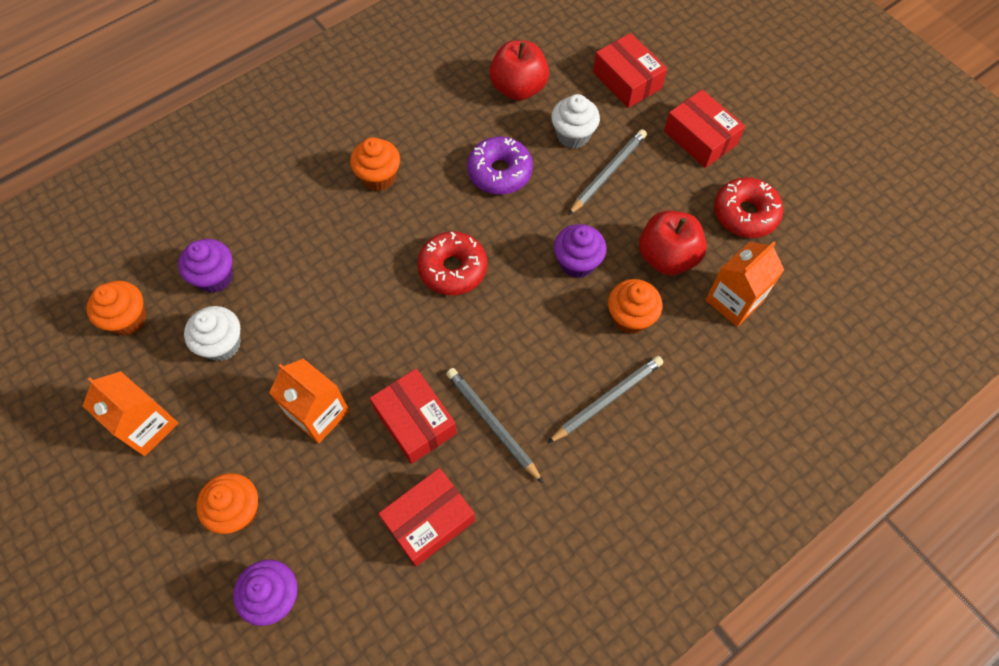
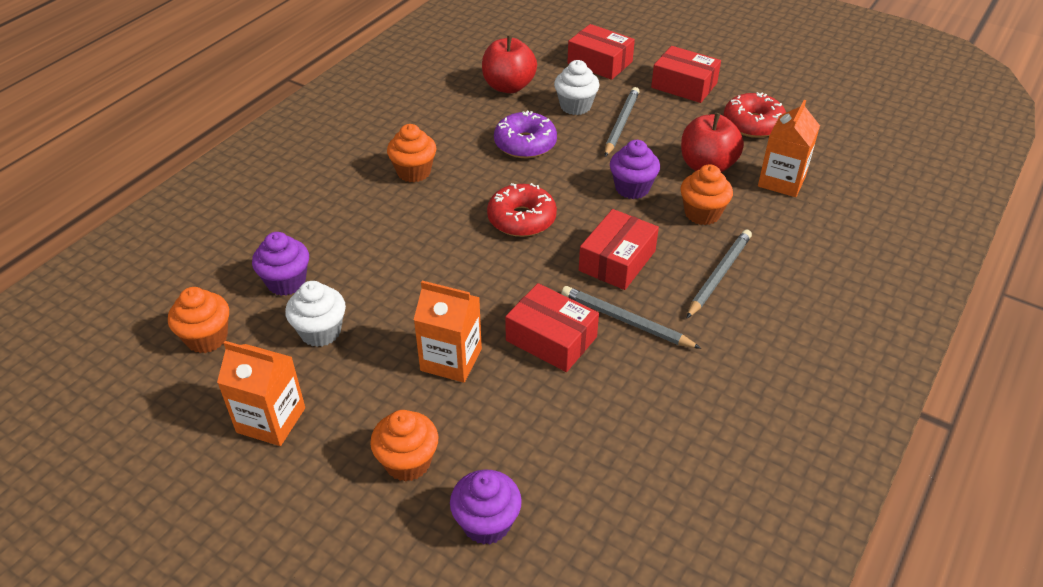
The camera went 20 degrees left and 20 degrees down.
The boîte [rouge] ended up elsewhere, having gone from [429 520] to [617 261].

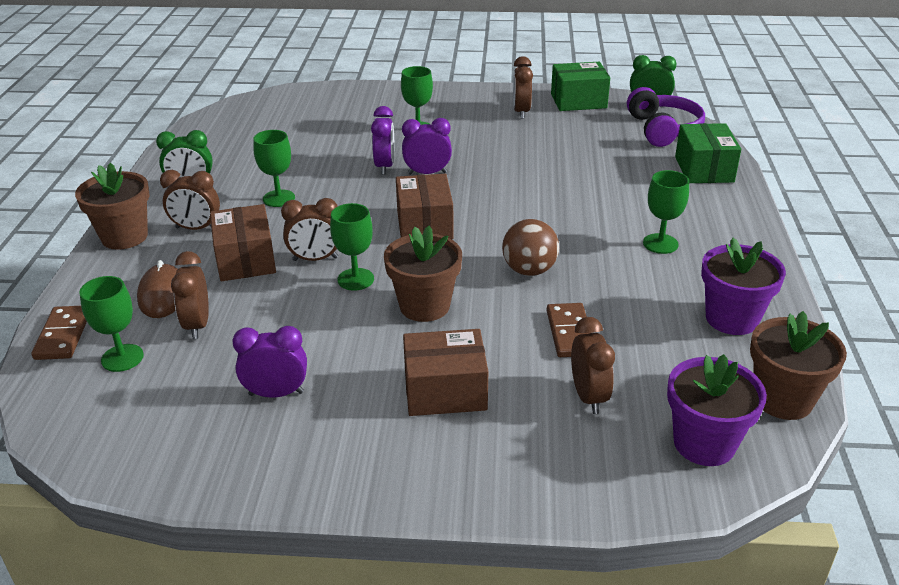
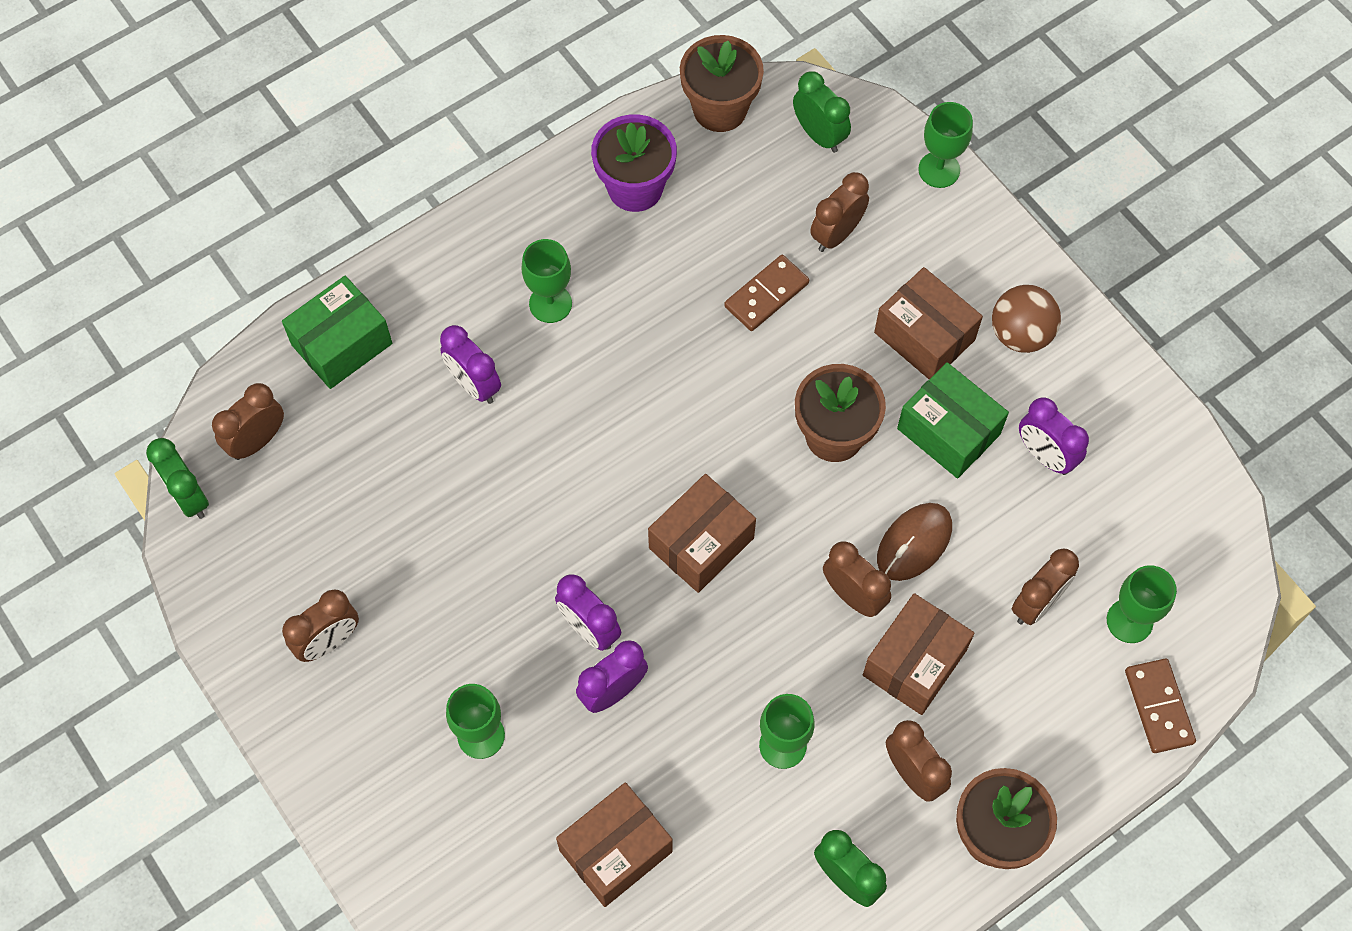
The camera went 130 degrees left and 30 degrees up.
Where the casque audio [violet] stood at [663 129], the réveil [marron] came to stand at [257 441].
The second view gained the réveil [violet] at [474 385].
The second view gained the boîte [marron] at [615 850].
Where the pot de fleurs [violet] stood at [704 443], the réveil [vert] came to stand at [819 135].
The souris [marron] ended up elsewhere, having gone from [162 295] to [914 543].
The boîte [vert] ended up elsewhere, having gone from [578 101] to [948 431].
The verre à pied [vert] ended up elsewhere, having gone from [355 279] to [939 170].
The balle [marron] ended up elsewhere, having gone from [529 270] to [1020 334].
The domino [marron] at [63 335] ended up facing another way, 60 degrees counterclockwise from before.

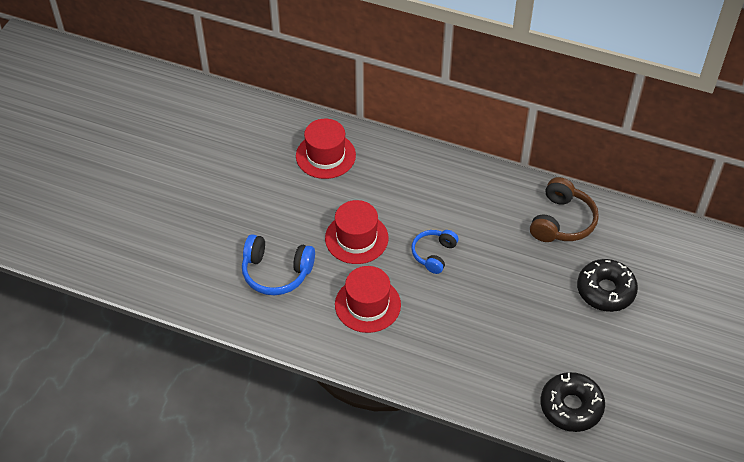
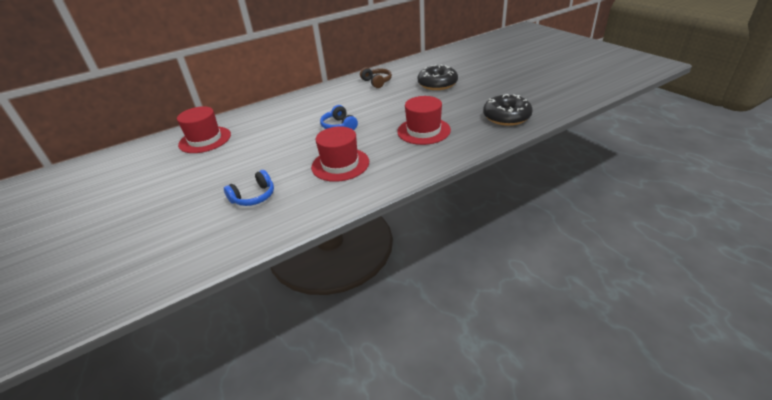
The camera went 50 degrees left and 15 degrees down.
The size of the casque audio [bleu] at [276 272] changed by a factor of 0.66.
The size of the casque audio [marron] at [561 221] changed by a factor of 0.66.
The chapeau [rouge] ended up elsewhere, having gone from [356 238] to [423 131].

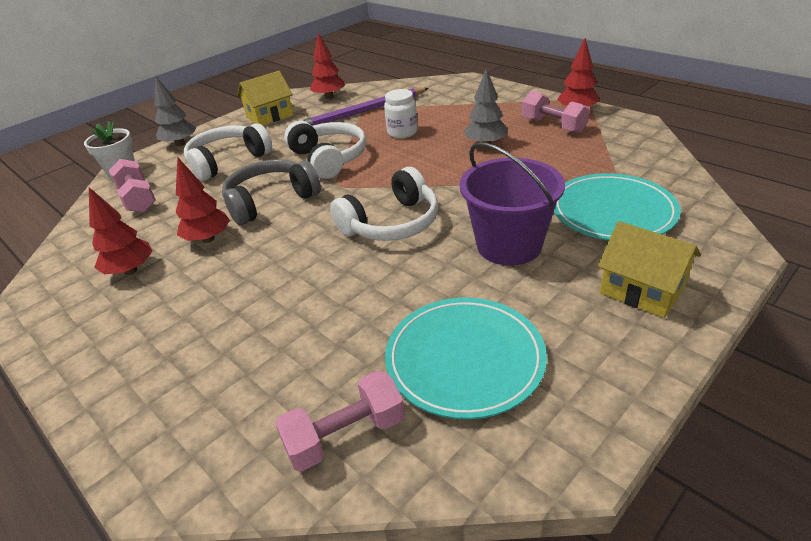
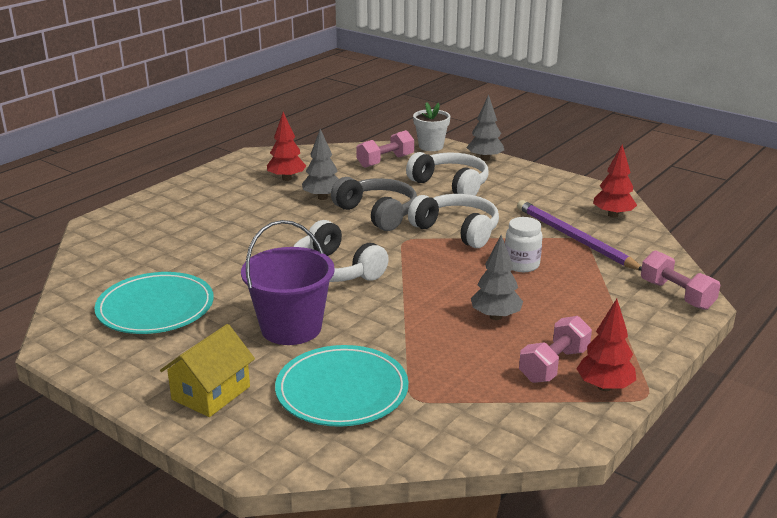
The camera went 80 degrees right and 10 degrees down.
What was the arbre [rouge] at [208 239] turned into the arbre [gris] at [322 197].
The casque audio [blanc] at [329 158] ended up facing another way, 105 degrees counterclockwise from before.
The haltère [rose] ended up elsewhere, having gone from [345 435] to [676 295].
The second view lost the maison [jaune] at [269 116].

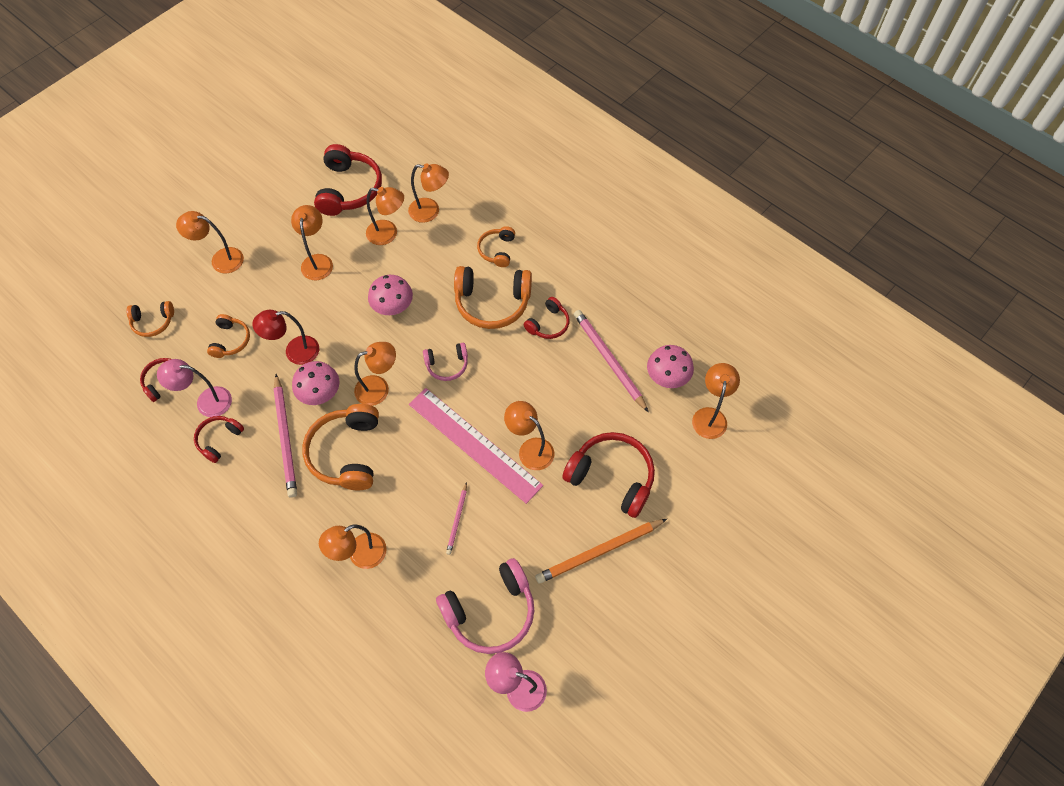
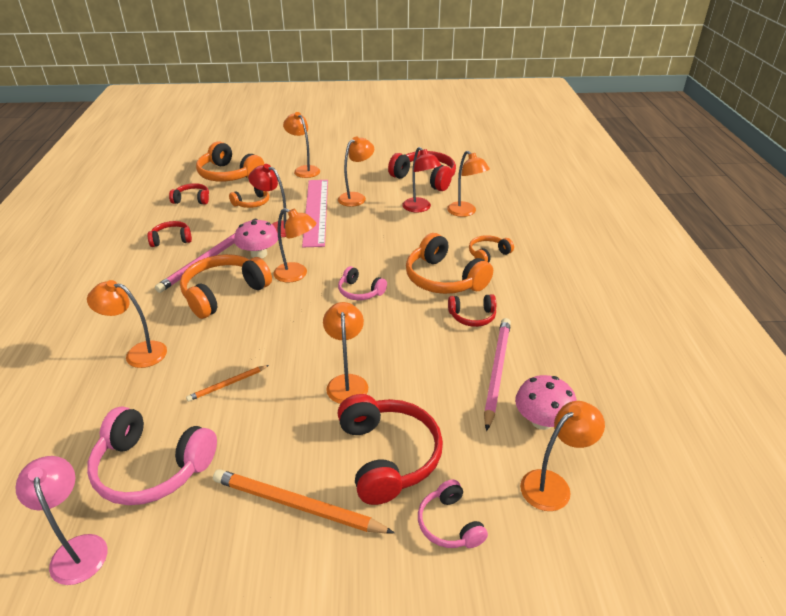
The camera went 45 degrees right and 25 degrees down.
What was the crayon [rose] at [457 520] turned into the crayon [orange] at [227 384].
The size of the casque audio [orange] at [153 322] changed by a factor of 1.81.
The règle [rose] ended up elsewhere, having gone from [474 444] to [316 211].
The casque audio [rouge] at [349 189] ended up facing another way, 105 degrees counterclockwise from before.
What was the lampe [orange] at [388 234] turned into the lampe [rouge] at [420 208].
The second view gained the casque audio [rose] at [449 524].
The second view lost the lampe [rose] at [206 401].
The second view lost the champignon [rose] at [393 306].

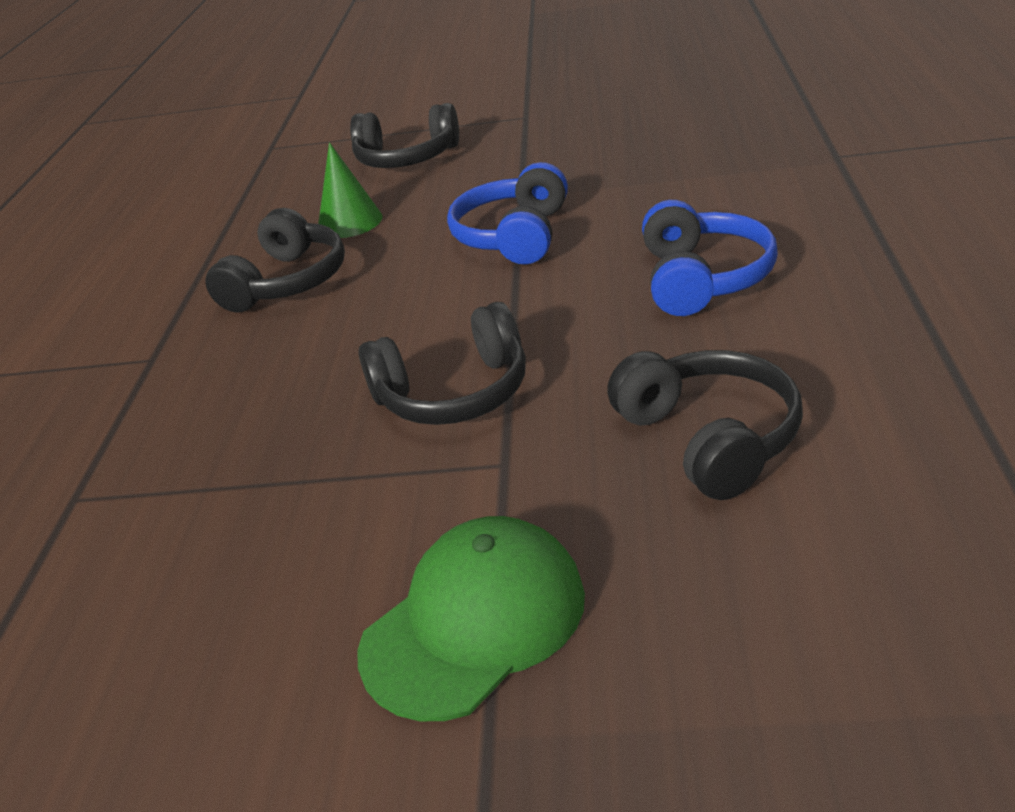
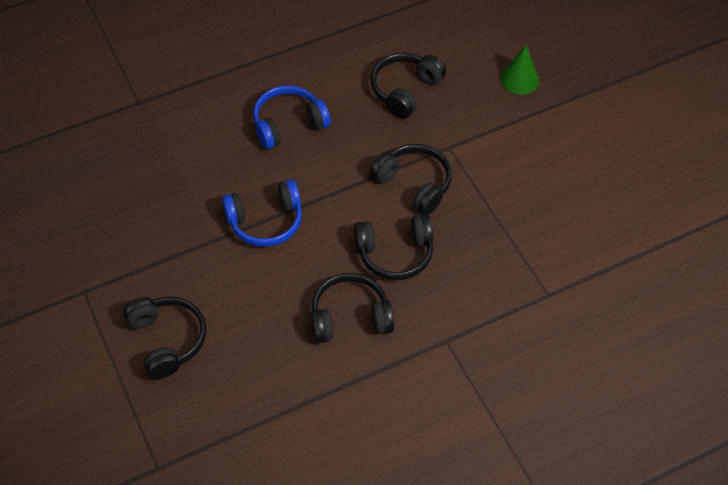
The camera went 125 degrees left and 20 degrees up.
The second view gained the casque audio [noir] at [395 254].
The cône [vert] ended up elsewhere, having gone from [350 222] to [519 79].
The second view lost the casquette [vert] at [474 622].

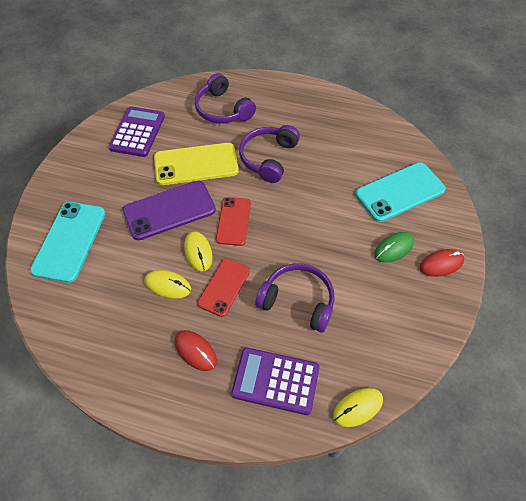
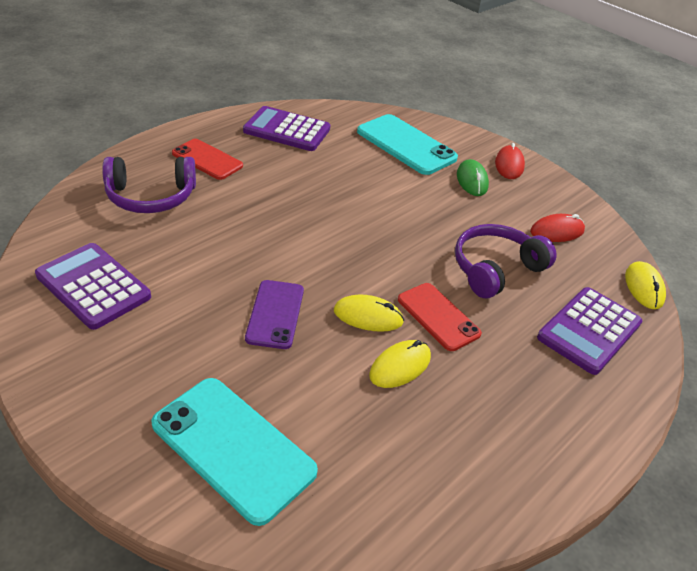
The camera went 65 degrees left and 15 degrees down.
The téléphone [rouge] ended up elsewhere, having gone from [233 221] to [207 160].
The second view gained the calculatrice [violet] at [287 130].
The size of the téléphone [violet] at [169 210] changed by a factor of 0.64.
The téléphone [turquoise] at [400 192] ended up facing another way, 45 degrees counterclockwise from before.
The souris [rouge] ended up elsewhere, having gone from [195 351] to [557 231].
The second view lost the téléphone [jaune] at [196 164].
The second view lost the casque audio [violet] at [268 158].

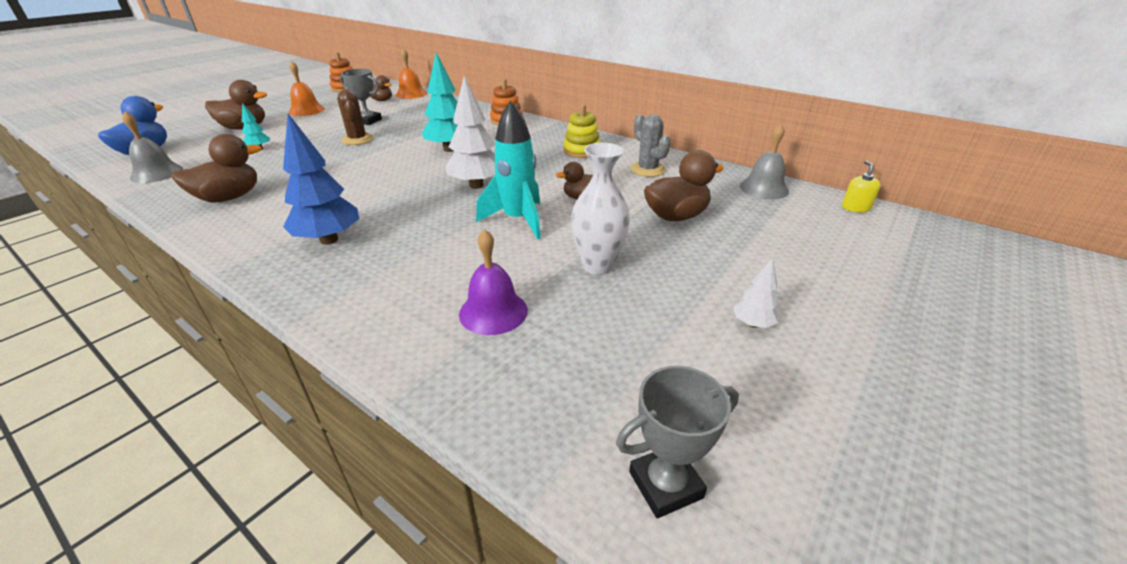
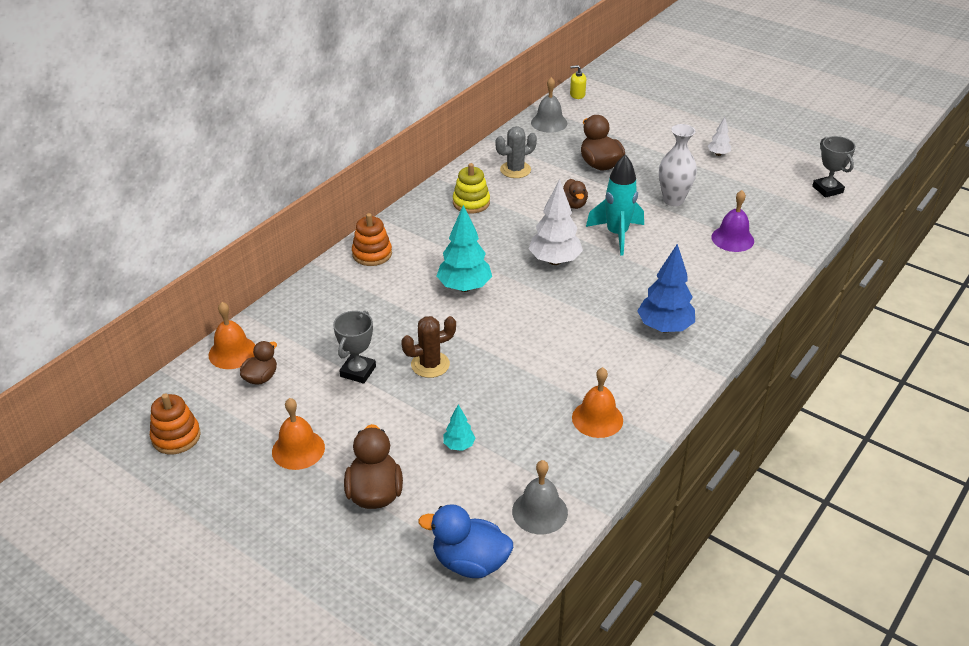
The camera went 90 degrees left and 5 degrees up.
Where the canard [marron] stood at [229 198], the cloche [orange] came to stand at [597 419].

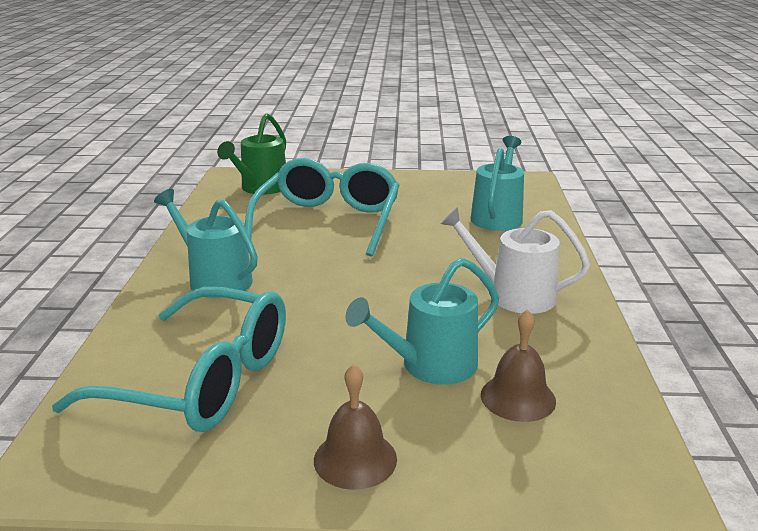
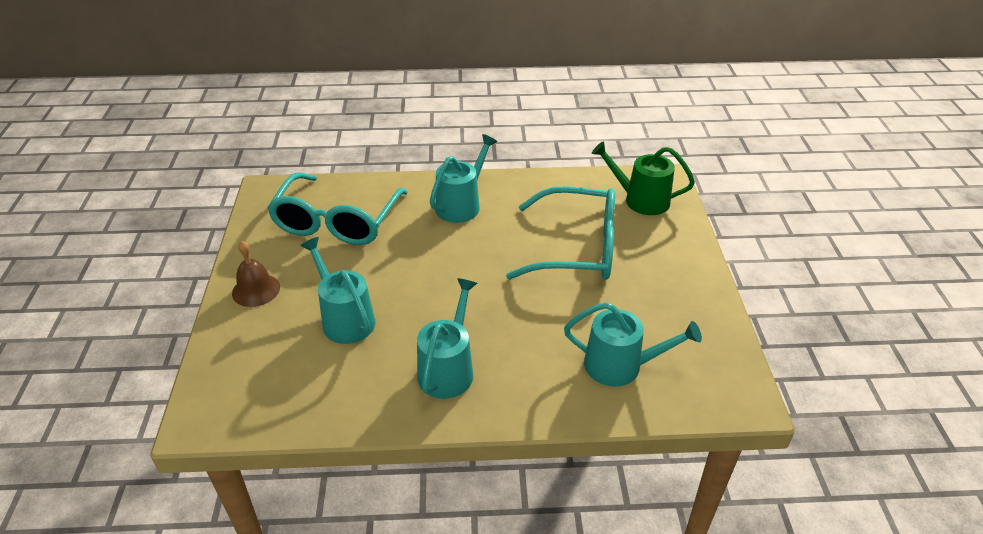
The camera went 85 degrees right and 15 degrees up.
What was the arrosoir [blanc] at [513 295] turned into the arrosoir [turquoise] at [448 369].
The second view lost the cloche [marron] at [518 397].

